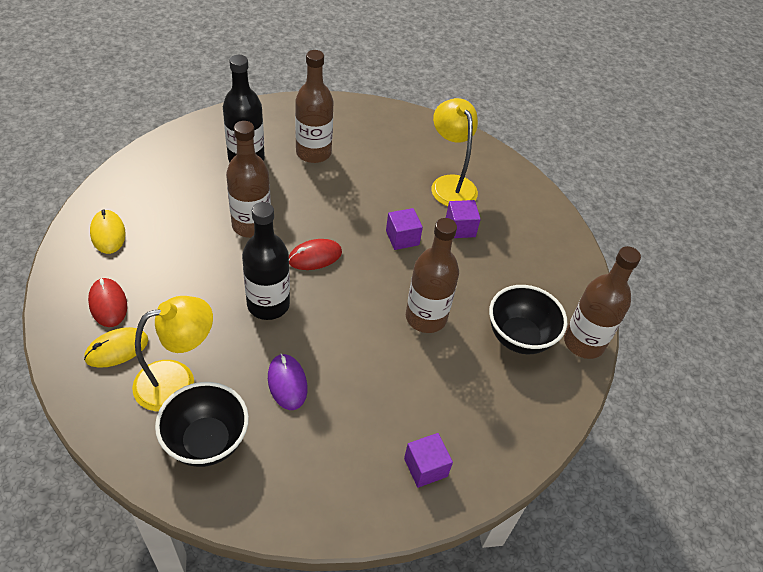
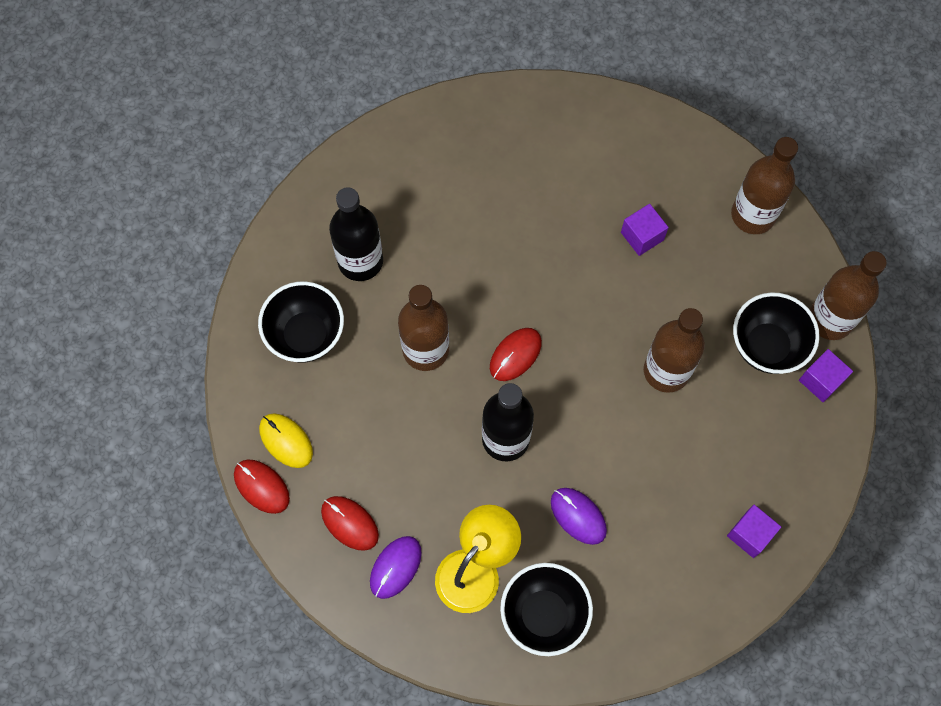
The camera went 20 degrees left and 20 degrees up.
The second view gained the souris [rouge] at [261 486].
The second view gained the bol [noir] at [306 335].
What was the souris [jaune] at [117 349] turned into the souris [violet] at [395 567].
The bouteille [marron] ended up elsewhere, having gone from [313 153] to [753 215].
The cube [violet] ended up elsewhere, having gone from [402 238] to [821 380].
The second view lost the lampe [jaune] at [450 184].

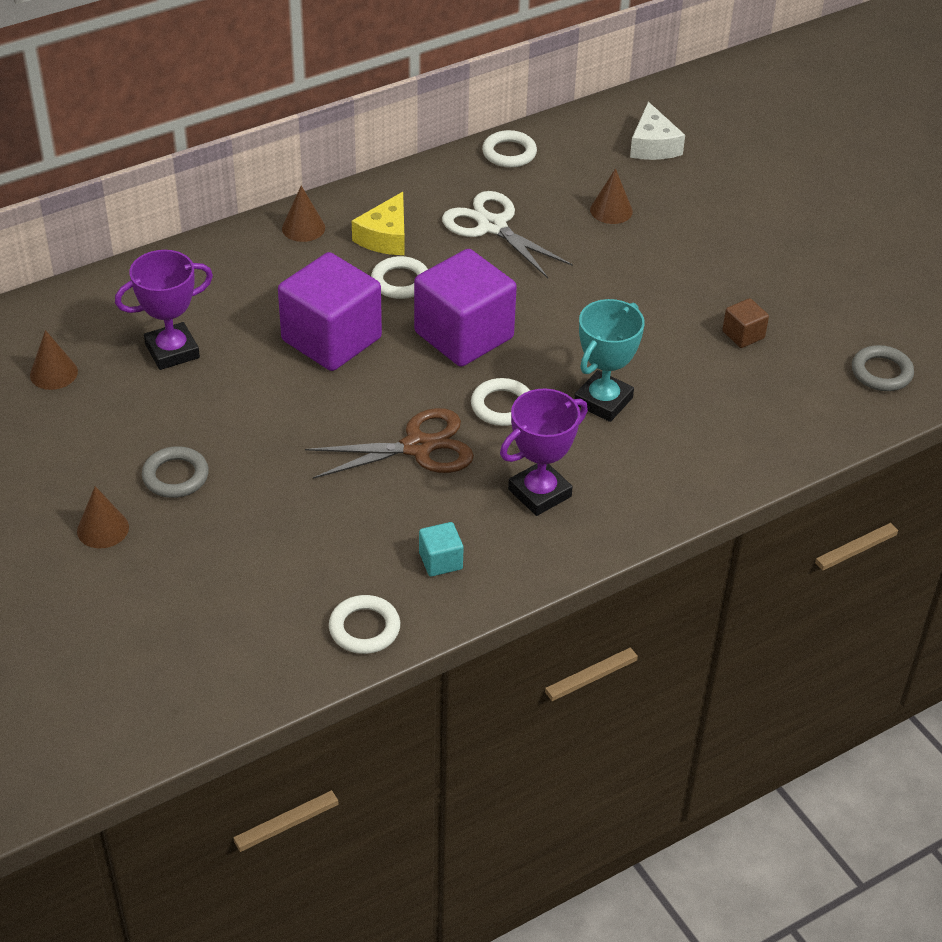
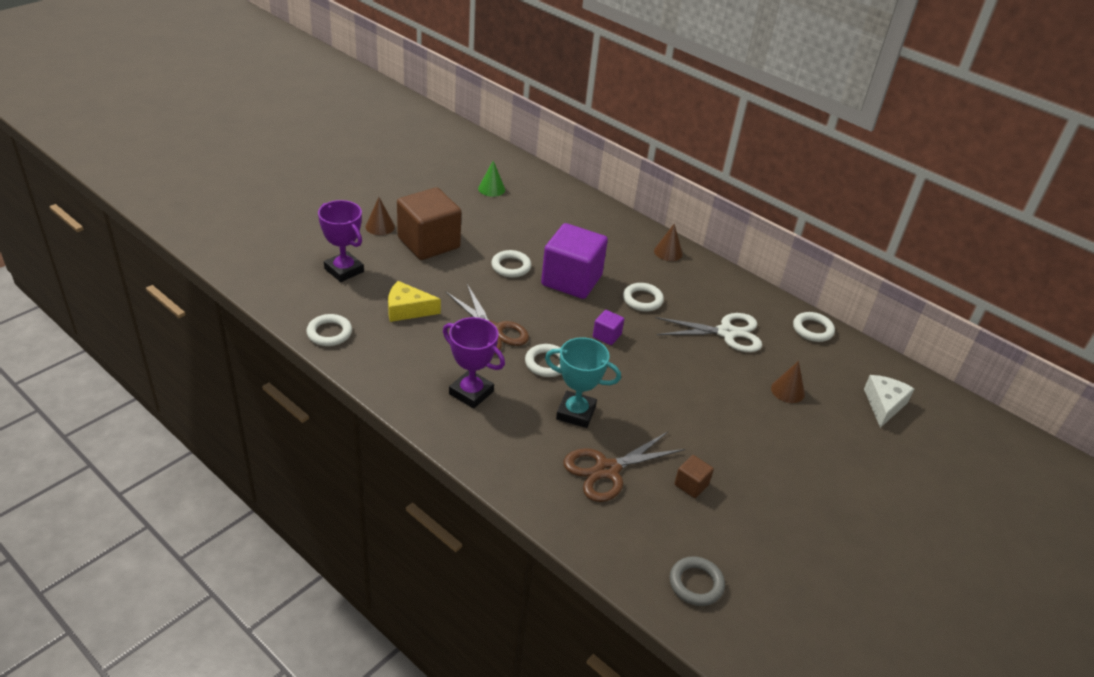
The camera went 70 degrees right and 5 degrees down.
The trophée [violet] ended up elsewhere, having gone from [172 351] to [344 270].
The fromage [jaune] ended up elsewhere, having gone from [385 237] to [407 309].
Where the anneau [gris] stood at [175 476], the cube [marron] came to stand at [429 243].
What was the cône [marron] at [53 373] turned into the cône [vert] at [491 189].
The second view gained the anneau [blanc] at [511 266].
The second view gained the ciseaux [marron] at [607 470].
The size of the cube [violet] at [464 335] changed by a factor of 0.43.
The ciseaux [blanc] at [492 226] ended up facing another way, 60 degrees clockwise from before.
The fromage [blanc] at [653 145] ended up facing another way, 135 degrees clockwise from before.
The second view lost the cube [turquoise] at [440 561].

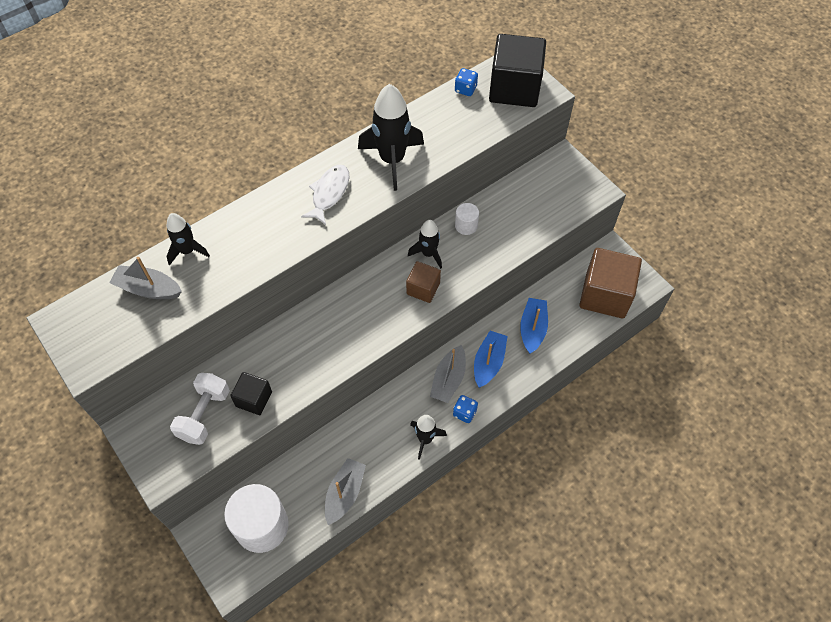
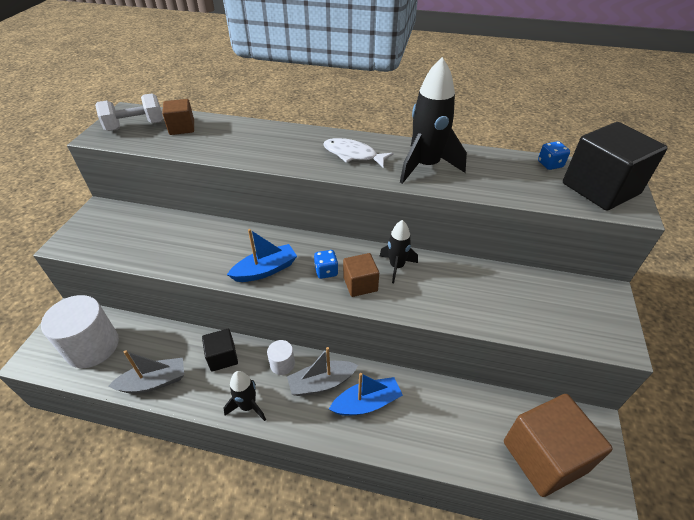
The camera went 50 degrees right and 15 degrees down.
The haltère [blanc] ended up elsewhere, having gone from [204 415] to [135 126].
Where the bateau [gris] stood at [148 289], the cube [marron] came to stand at [182 128].
The cube [noir] ended up elsewhere, having gone from [254 399] to [222 357].
The bateau [bleu] ended up elsewhere, having gone from [532 329] to [265 270].
The cylindre [blanc] ended up elsewhere, having gone from [466 225] to [282 364].
The dé [bleu] ended up elsewhere, having gone from [464 413] to [326 271].
The poisson [blanc] at [329 193] ended up facing another way, 135 degrees counterclockwise from before.
The second view lost the fusée [noir] at [187 251].

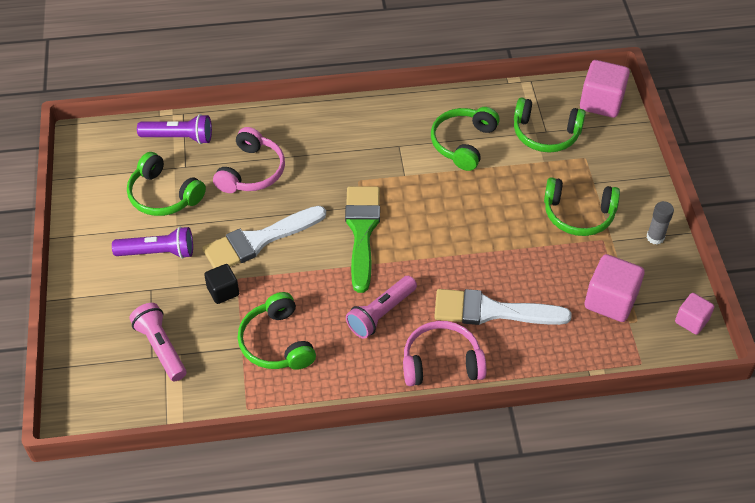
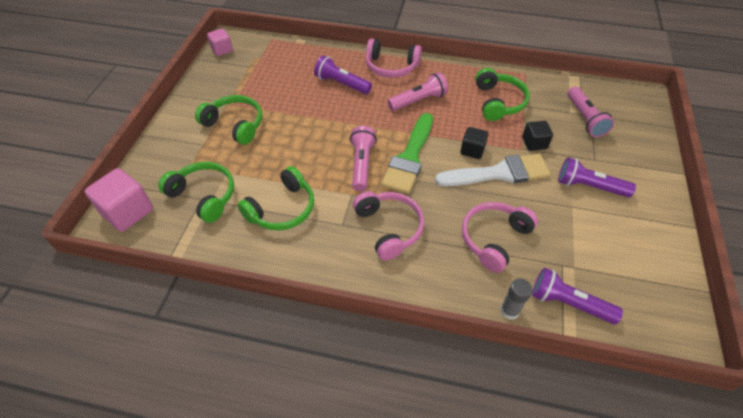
The camera went 160 degrees left and 0 degrees up.
Where the pinceau [blanc] stood at [492 311], the lampe de poche [violet] came to stand at [342 84].
The second view gained the lampe de poche [rose] at [362 164].
The second view gained the casque audio [rose] at [389 228].
The second view gained the cube [noir] at [472 150].
The bâton de colle [gris] ended up elsewhere, having gone from [655 237] to [509 311].
The second view lost the casque audio [vert] at [163 195].
The second view lost the cube [rose] at [610 301].

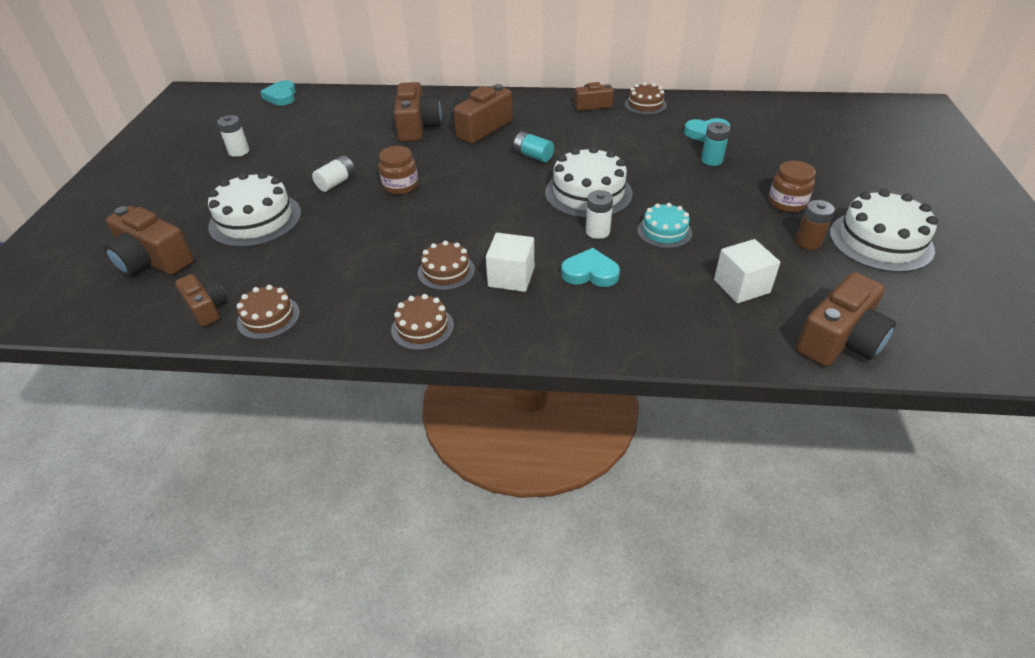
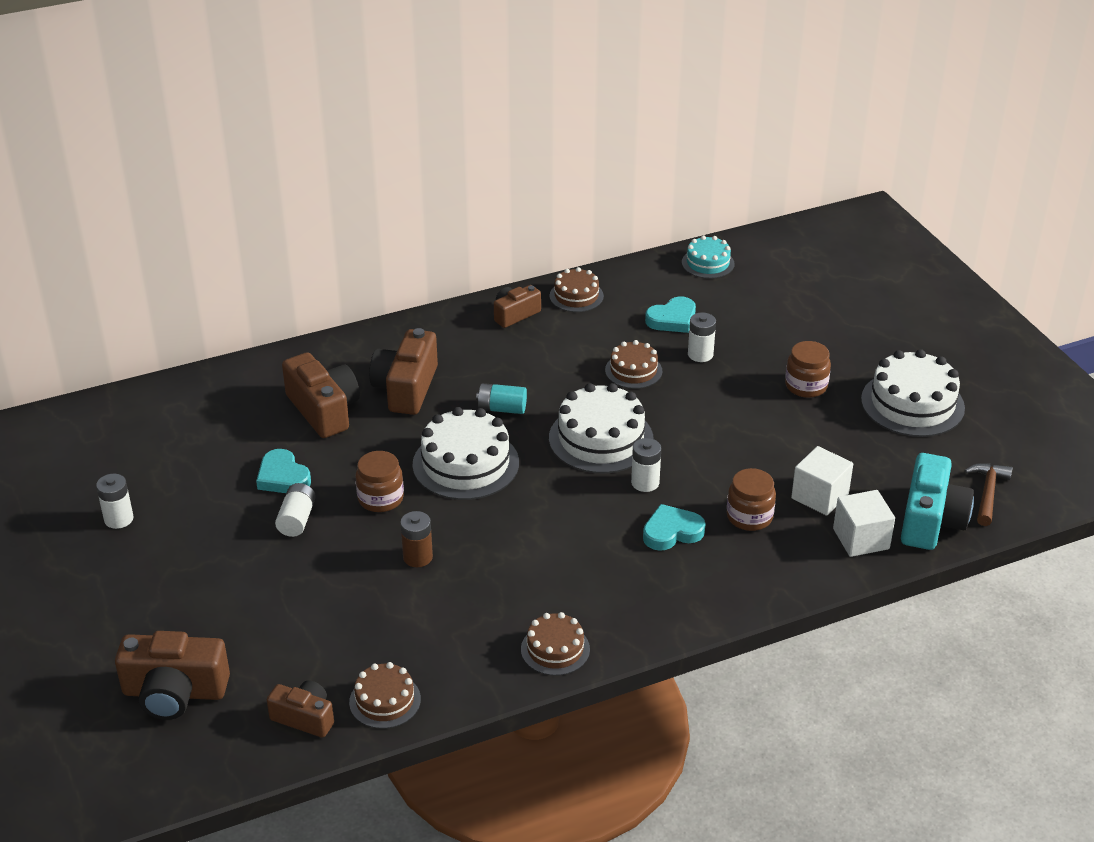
The camera went 30 degrees left and 5 degrees down.
The cœur [turquoise] ended up elsewhere, having gone from [281 96] to [283 477].
The pile [marron] ended up elsewhere, having gone from [808 242] to [417 557].
The gâteau [blanc] ended up elsewhere, having gone from [255 219] to [465 464].
The gâteau [marron] ended up elsewhere, having gone from [446 271] to [633 370].
The gâteau [turquoise] ended up elsewhere, having gone from [664 231] to [708 263].
What was the pile [turquoise] at [711 160] turned into the pile [blanc] at [700 354].
The second view gained the bocal [marron] at [749 517].
The cube [blanc] ended up elsewhere, having gone from [511 277] to [861 539].
What was the appareil photo [marron] at [839 340] turned into the appareil photo [turquoise] at [930 520].
The second view gained the marteau [marron] at [987 493].

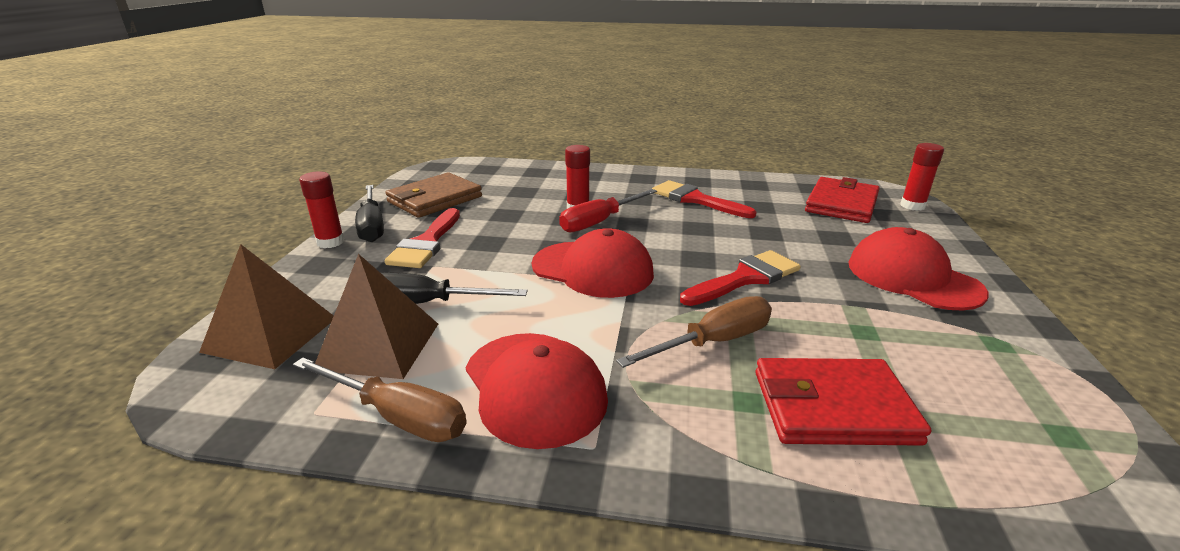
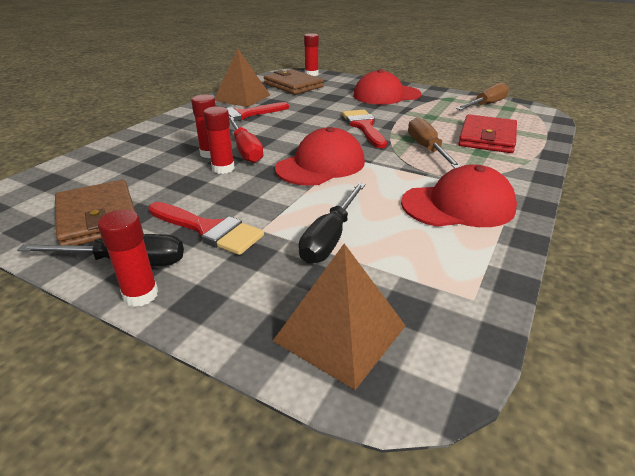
The camera went 70 degrees left and 5 degrees up.
The second view gained the bâton de colle [rouge] at [223 168].
The pyramide [marron] ended up elsewhere, having gone from [378 346] to [242 98].
What was the portefeuille [rouge] at [841 204] turned into the portefeuille [marron] at [293 85].
The tournevis [marron] ended up elsewhere, having gone from [397 416] to [486 105].

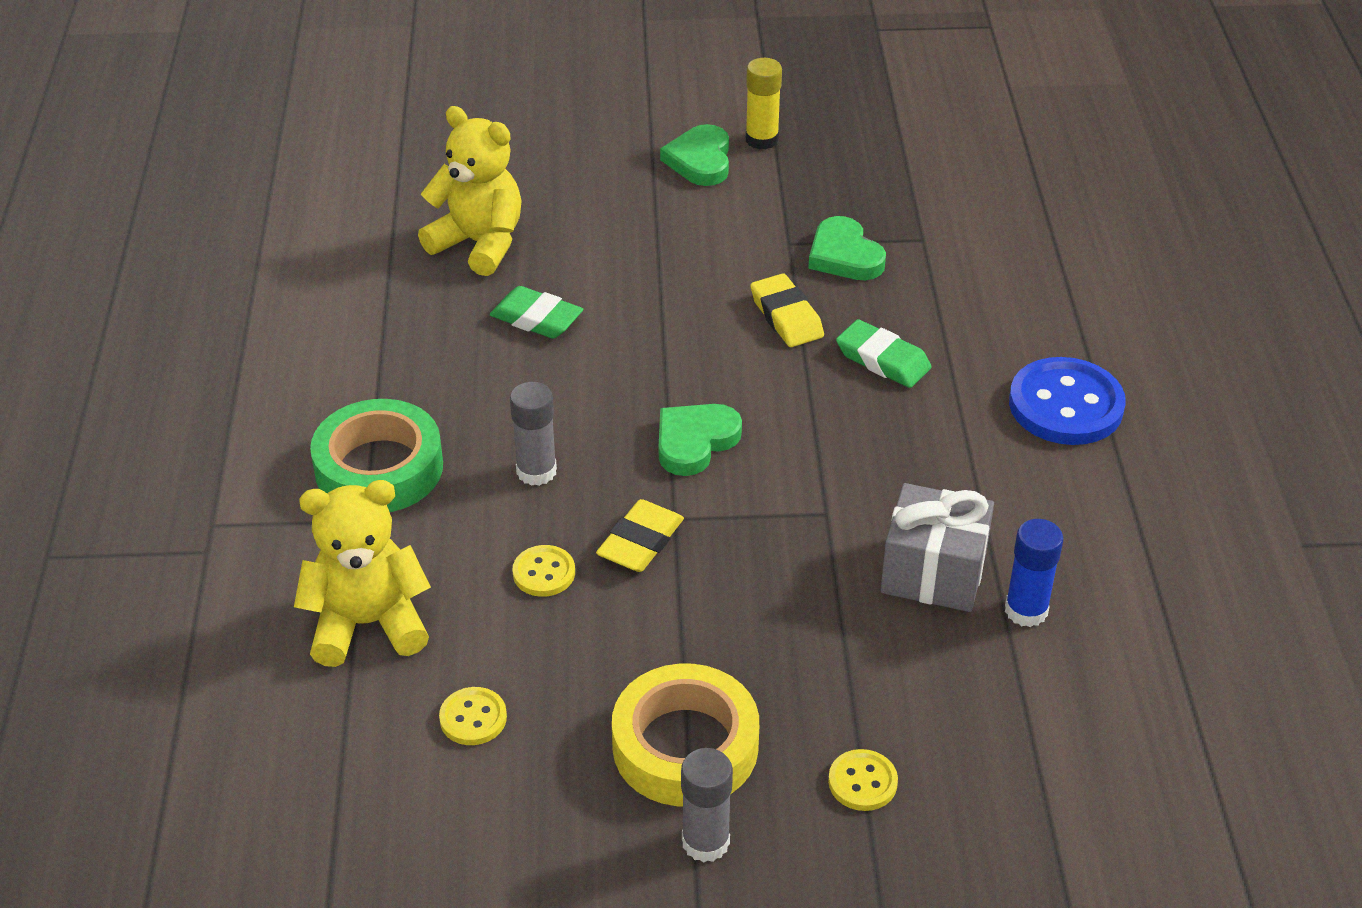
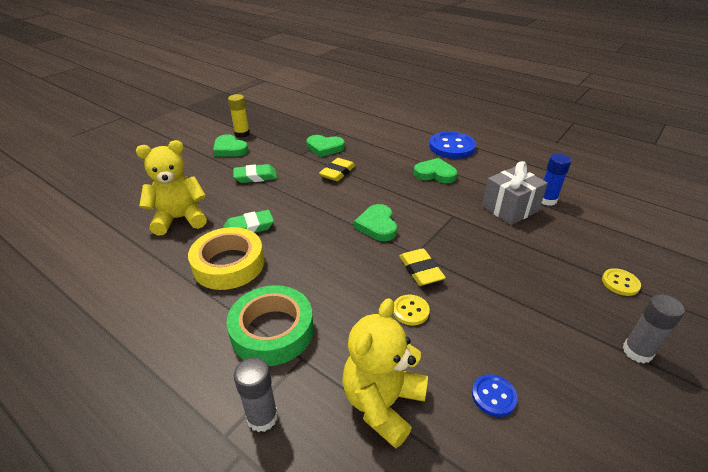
The camera went 50 degrees left and 5 degrees down.
The ruban adhésif [jaune] ended up elsewhere, having gone from [685 746] to [228 264].
The gomme [vert] ended up elsewhere, having gone from [883 360] to [255 177].
The bâton de colle [gris] ended up elsewhere, having gone from [536 471] to [262 417].
The gomme [jaune] at [786 316] ended up facing another way, 75 degrees counterclockwise from before.
The second view gained the cœur [vert] at [435 174].
What was the bouton [jaune] at [473 718] turned into the bouton [bleu] at [493 396].

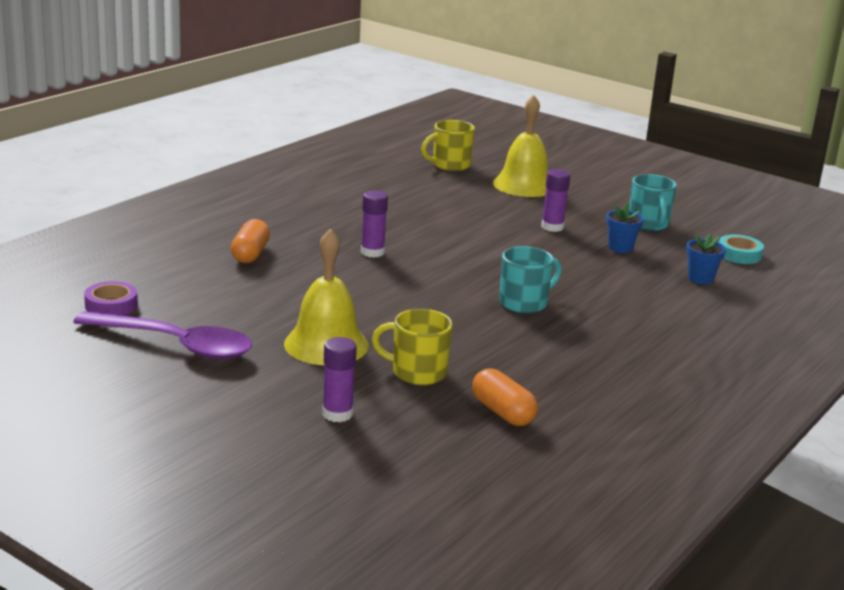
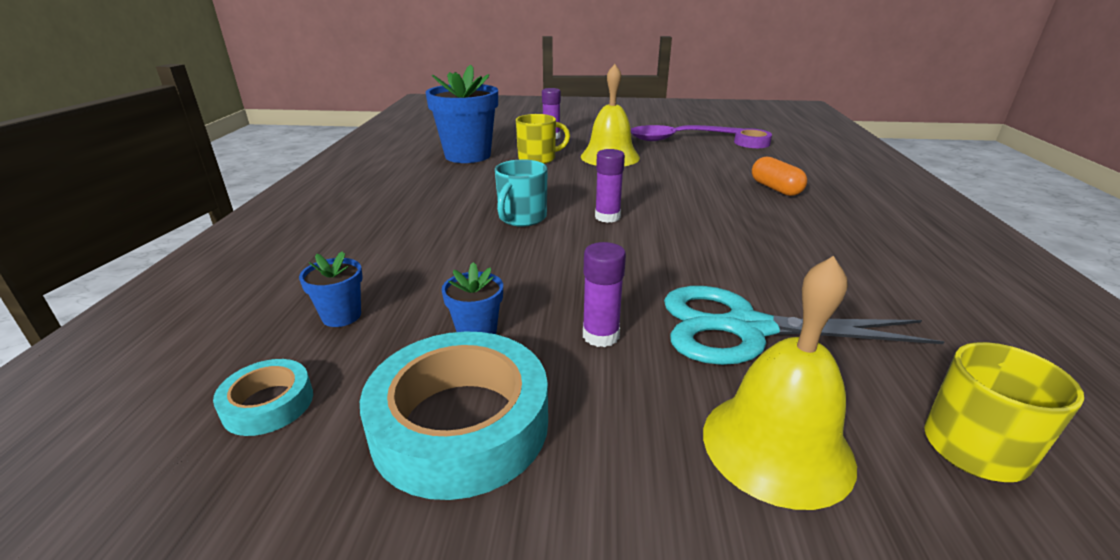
The camera went 150 degrees right and 5 degrees up.
Where the tasse [turquoise] stood at [648 224], the ruban adhésif [turquoise] came to stand at [460 424].
Where the gélule [orange] stood at [502 412], the pot de fleurs [bleu] came to stand at [468 155].
The bâton de colle [violet] ended up elsewhere, having gone from [372 252] to [607 217].
The second view gained the ciseaux [turquoise] at [746 328].

